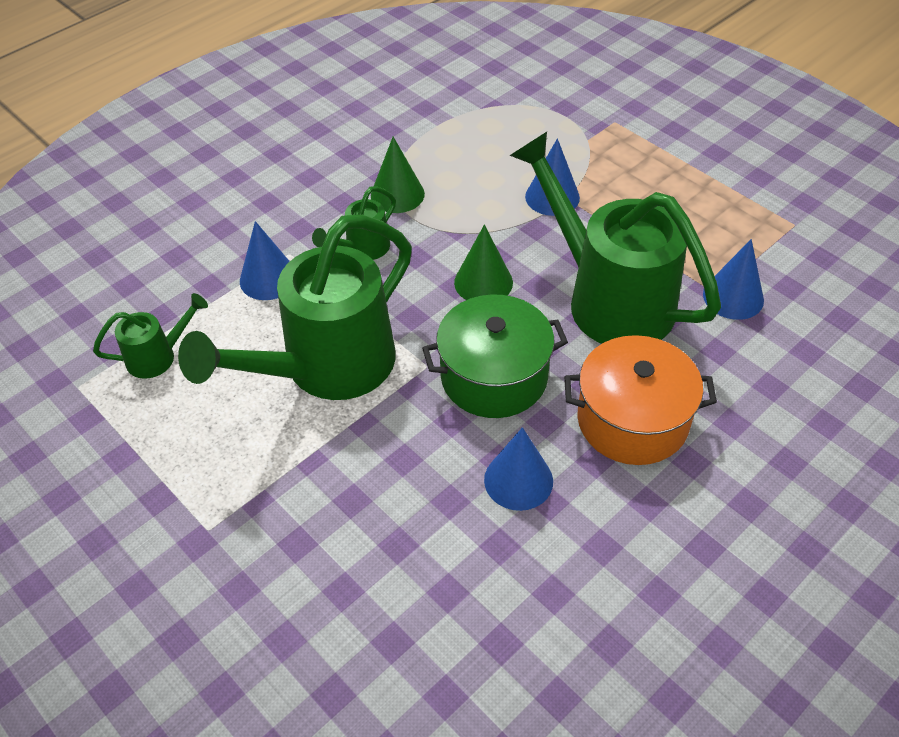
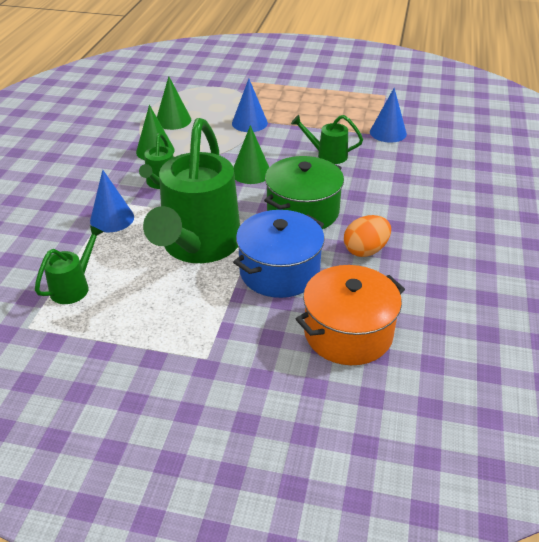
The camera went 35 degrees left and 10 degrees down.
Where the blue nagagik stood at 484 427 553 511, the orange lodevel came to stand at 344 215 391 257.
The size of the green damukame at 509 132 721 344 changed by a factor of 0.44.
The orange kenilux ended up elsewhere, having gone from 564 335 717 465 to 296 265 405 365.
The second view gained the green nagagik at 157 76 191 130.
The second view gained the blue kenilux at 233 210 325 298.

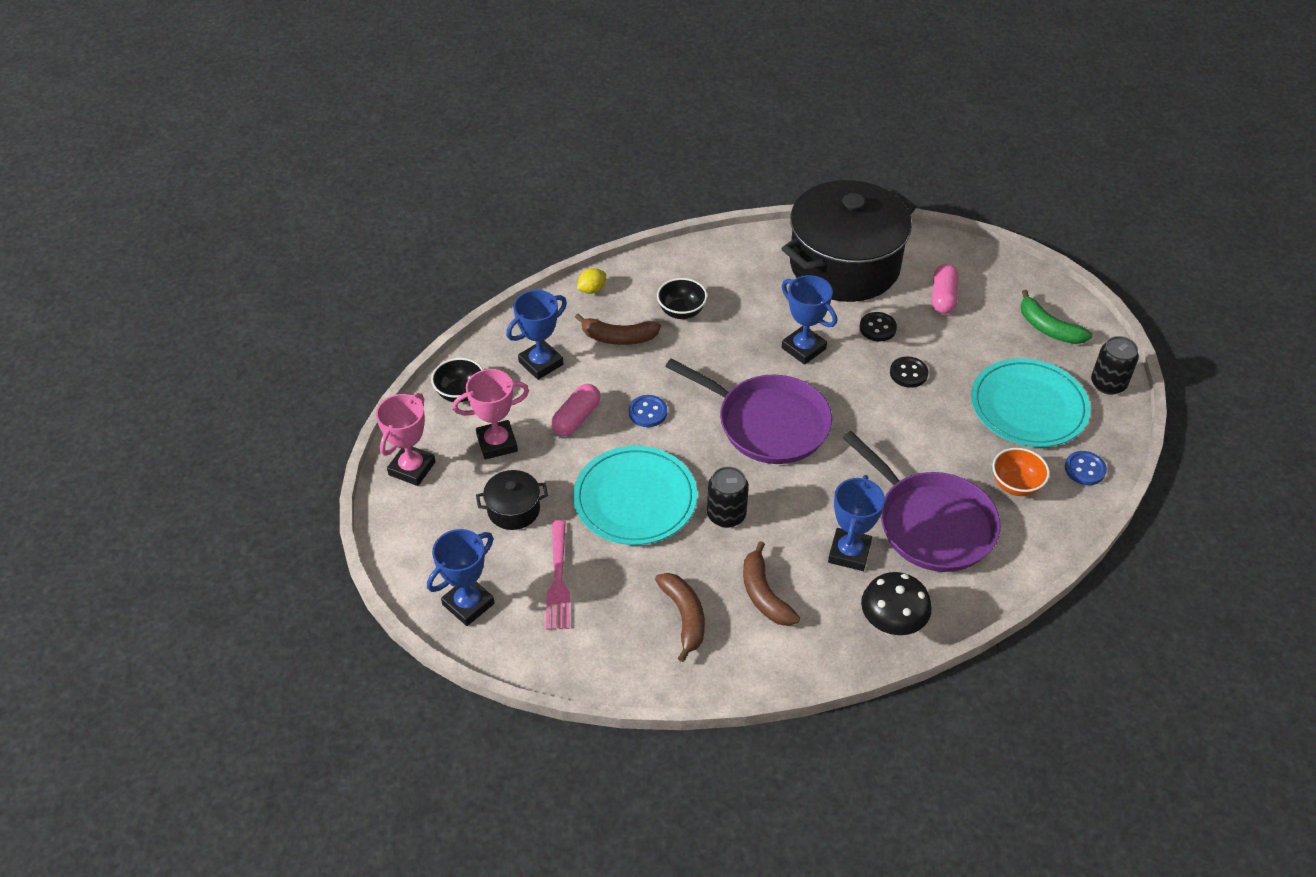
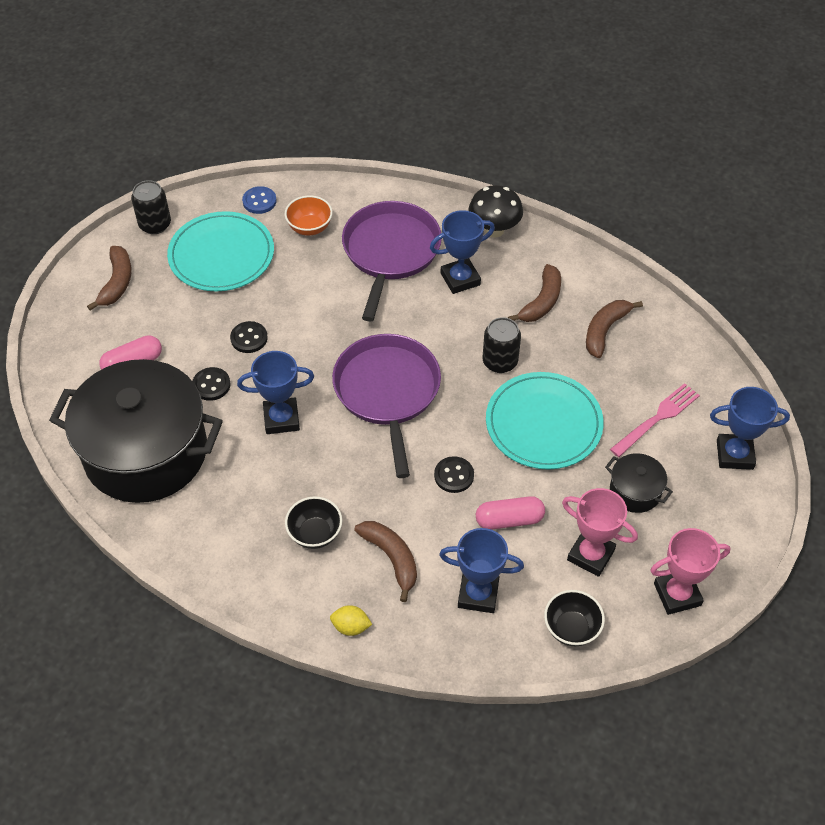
The camera went 130 degrees left and 5 degrees up.
What was the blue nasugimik at 629 395 667 427 turned into the black nasugimik at 434 456 474 493.
The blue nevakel at 782 275 837 365 ended up facing another way, 75 degrees clockwise from before.
What was the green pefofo at 1021 290 1092 344 turned into the brown pefofo at 87 246 132 311.

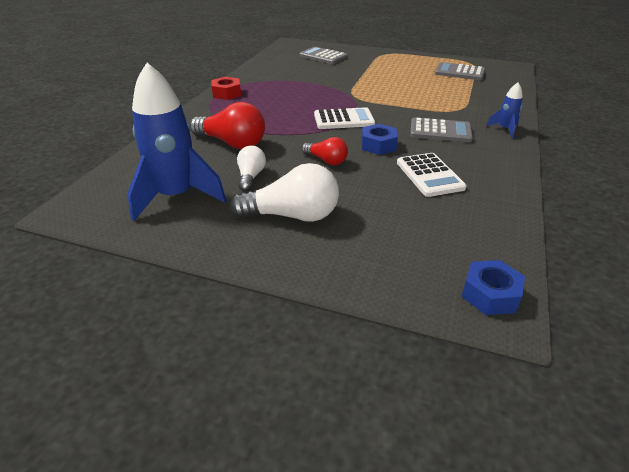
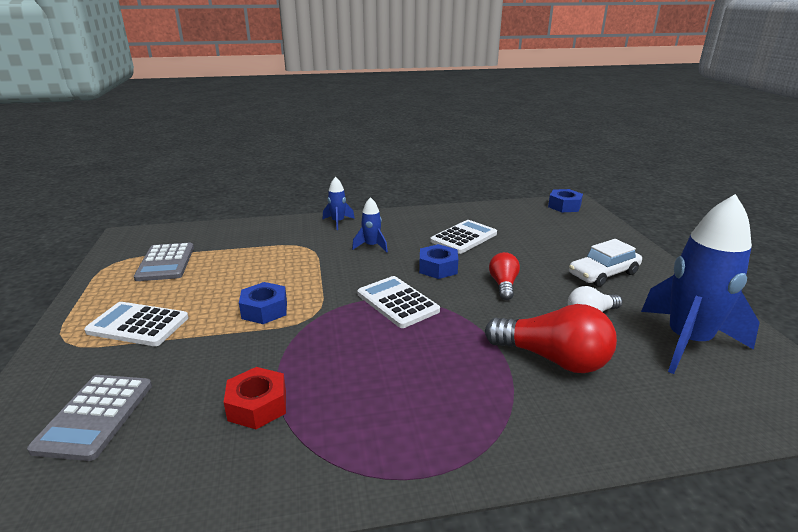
The camera went 120 degrees left and 10 degrees down.
The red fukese at 190 102 265 149 ended up facing another way, 120 degrees clockwise from before.
The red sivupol ended up elsewhere, having gone from 211 77 241 100 to 224 367 286 429.
Where the white fukese stood at 230 163 339 222, the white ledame came to stand at 569 239 642 287.
Where the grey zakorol stood at 410 117 473 142, the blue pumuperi came to stand at 352 197 388 253.
The second view gained the white zakorol at 84 302 188 346.
The second view gained the blue sivupol at 239 282 287 324.

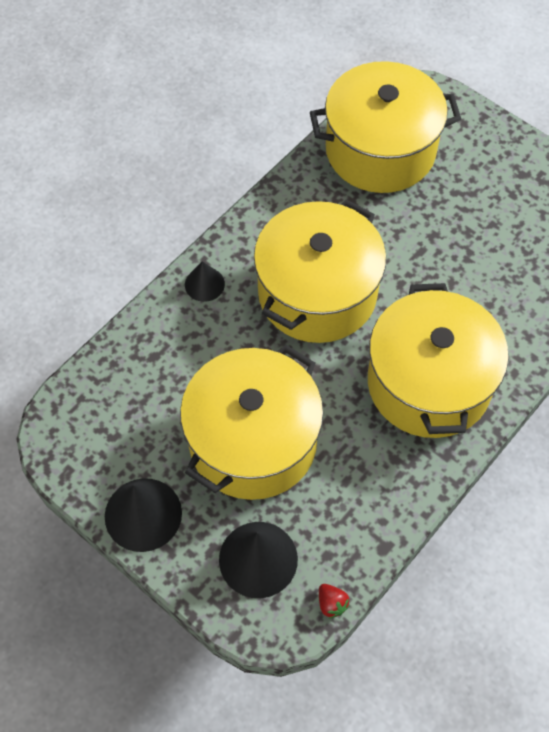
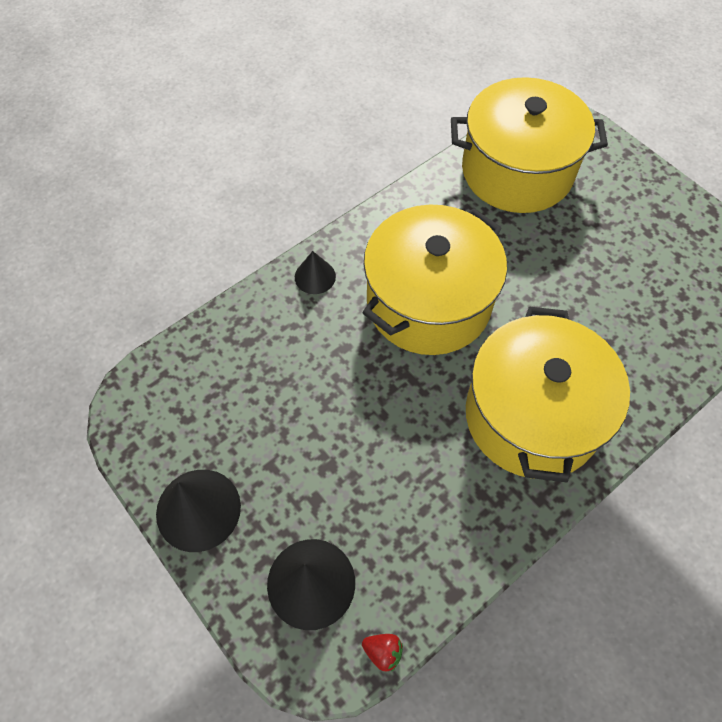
The camera went 10 degrees right and 0 degrees up.
The second view lost the yellow kenilux at 180 345 323 500.
The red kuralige at 319 584 350 619 ended up facing another way, 45 degrees counterclockwise from before.

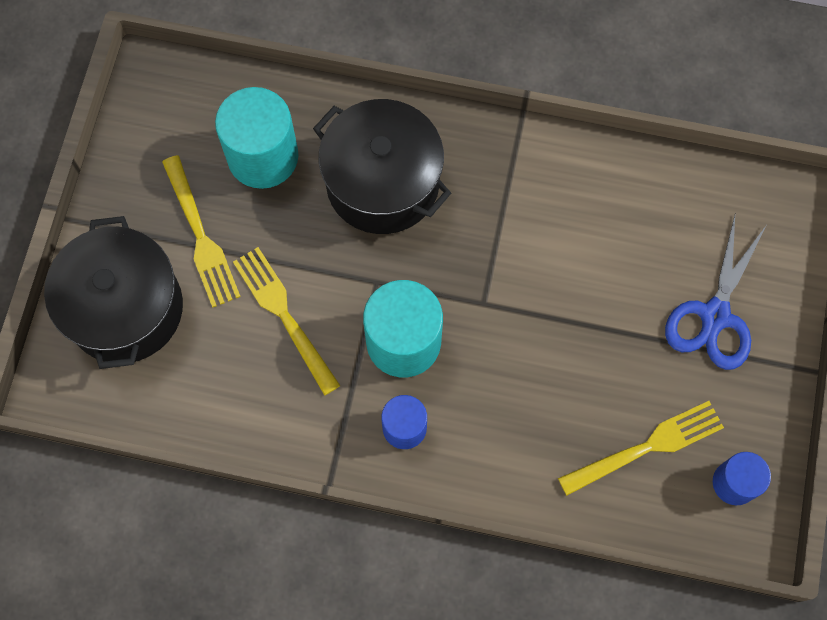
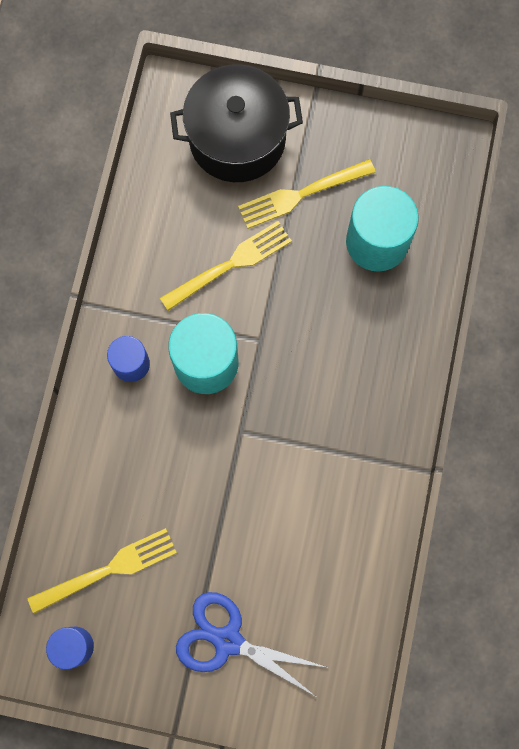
The camera went 90 degrees right and 5 degrees up.
The second view lost the black kenilux at 313 99 451 234.
The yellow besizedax at 558 401 724 496 ended up facing another way, 90 degrees counterclockwise from before.

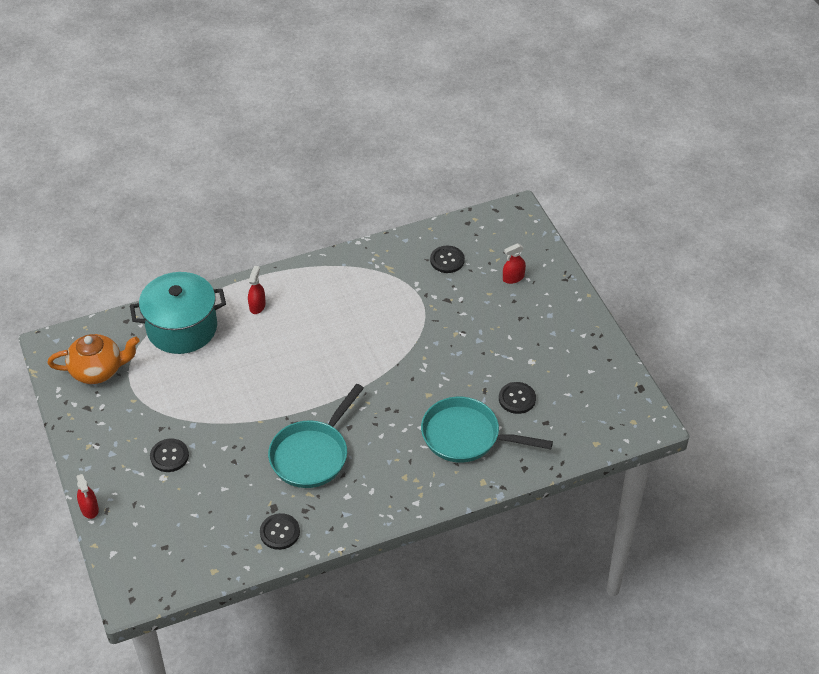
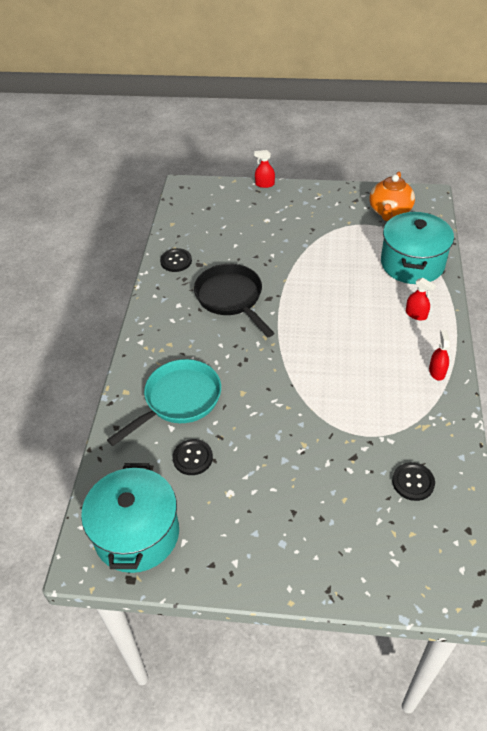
The camera went 120 degrees right and 0 degrees up.
The second view lost the black nasugimik at 150 438 189 472.
What was the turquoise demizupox at 268 384 364 488 turned into the black demizupox at 194 264 274 338.
The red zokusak ended up elsewhere, having gone from 503 243 526 284 to 429 330 450 381.
The second view gained the turquoise kenilux at 81 463 179 573.

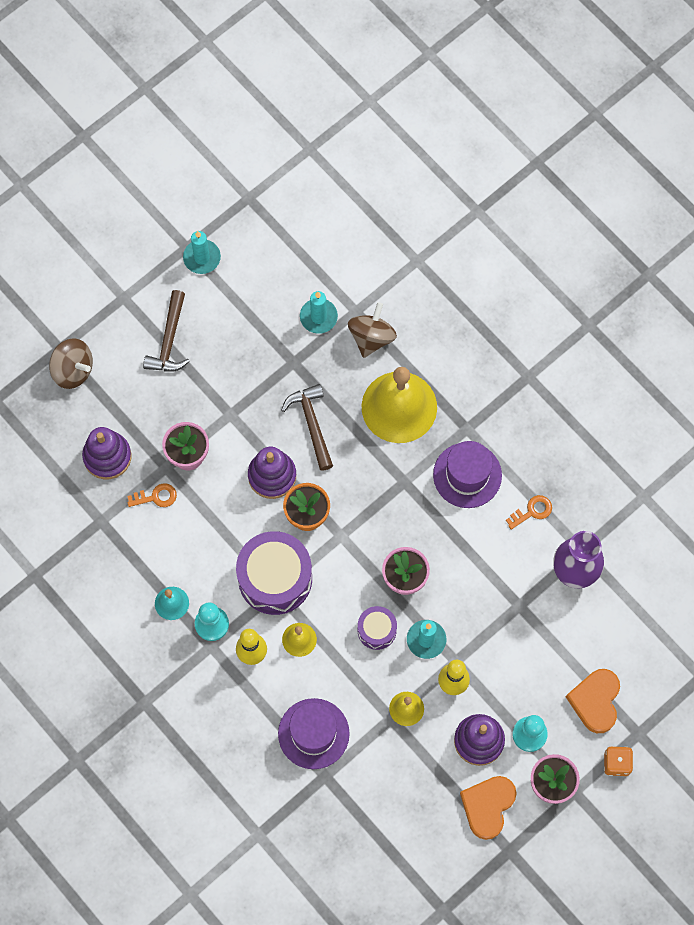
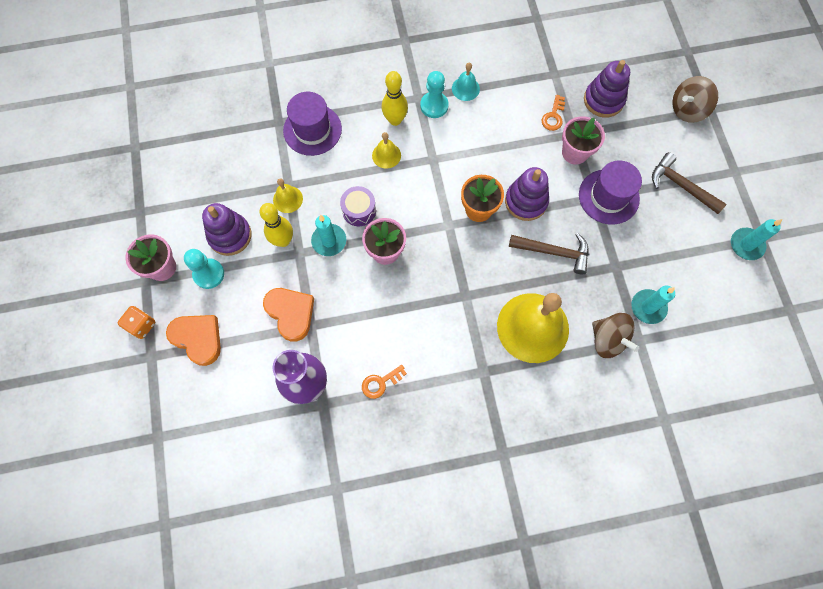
The camera went 120 degrees right and 0 degrees up.
The second view lost the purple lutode at 236 531 312 615.
The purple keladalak ended up elsewhere, having gone from 433 441 502 508 to 579 160 642 225.
The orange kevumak ended up elsewhere, having gone from 460 776 517 840 to 263 288 314 342.
The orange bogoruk at 506 495 552 530 ended up facing another way, 60 degrees clockwise from before.

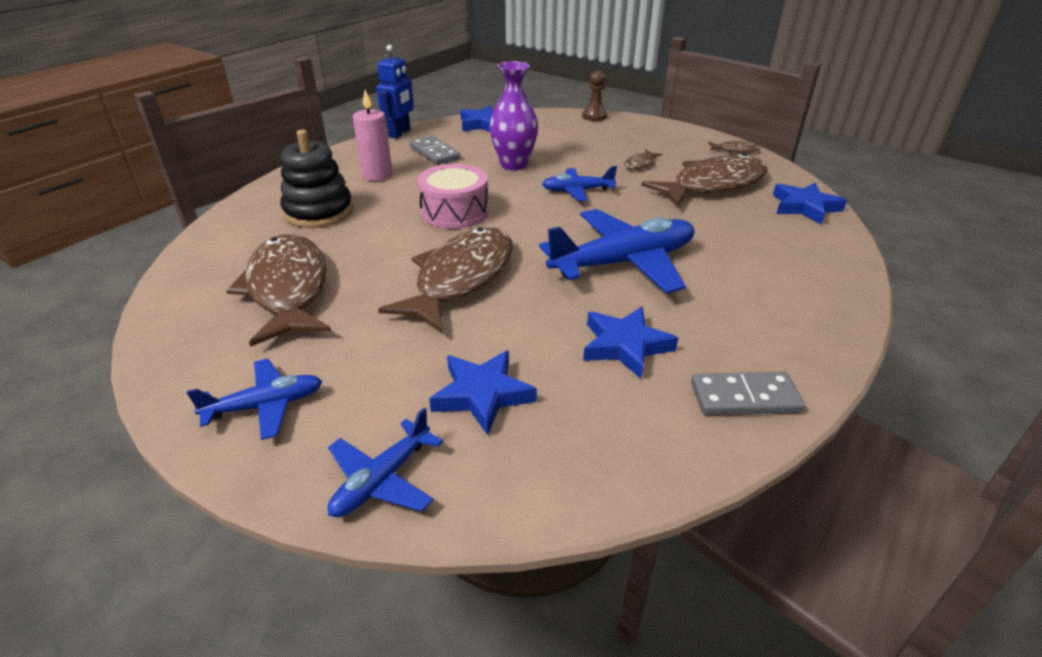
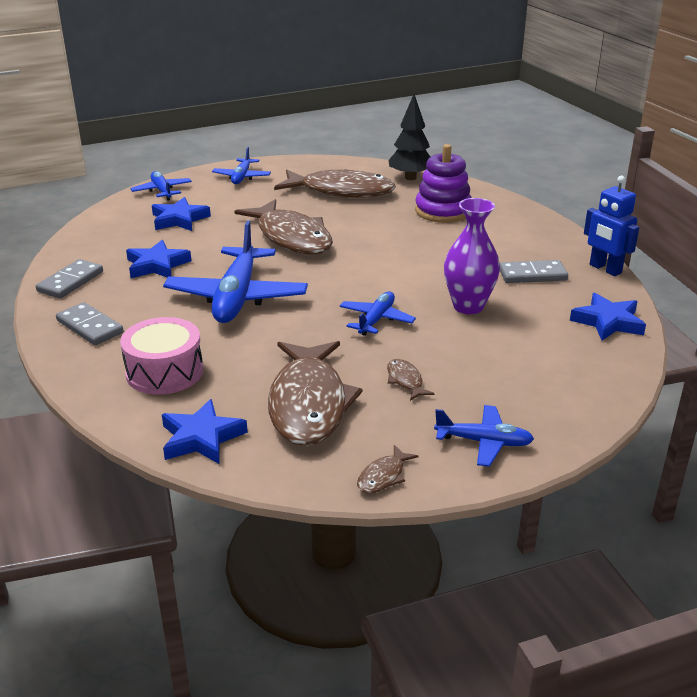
The camera went 120 degrees right and 5 degrees down.
What was the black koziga at 280 130 353 228 turned into the purple koziga at 415 144 472 223.
The second view lost the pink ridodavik at 353 90 392 181.
The pink lutode ended up elsewhere, having gone from 417 164 489 229 to 120 317 203 395.
The second view lost the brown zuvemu at 582 70 607 121.
The second view gained the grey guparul at 56 302 124 345.
The second view gained the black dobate at 388 94 430 180.
The second view gained the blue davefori at 434 405 534 467.

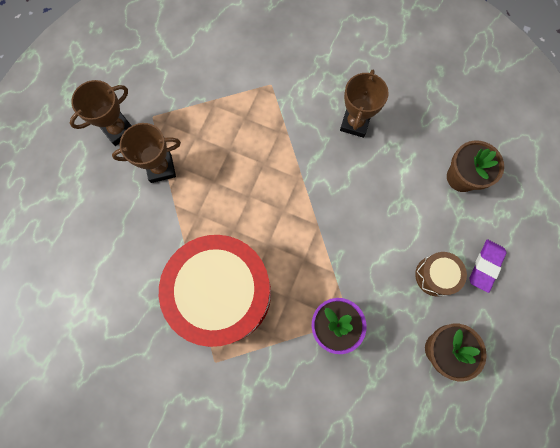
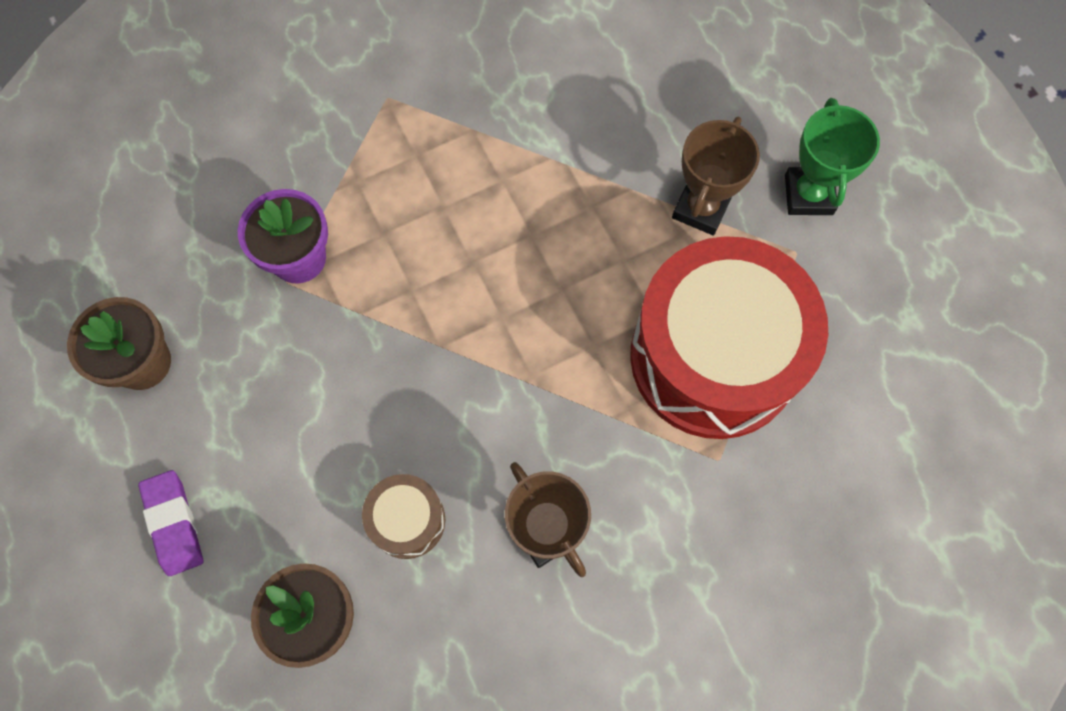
The camera went 130 degrees right and 5 degrees down.
What was the brown nevakel at 70 80 131 146 turned into the green nevakel at 785 98 880 215.
The red lutode ended up elsewhere, having gone from 159 235 271 347 to 630 236 828 439.
The brown lutode ended up elsewhere, having gone from 415 252 467 297 to 362 474 445 559.

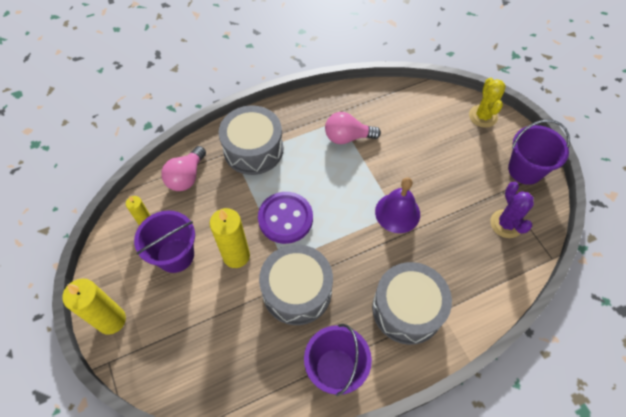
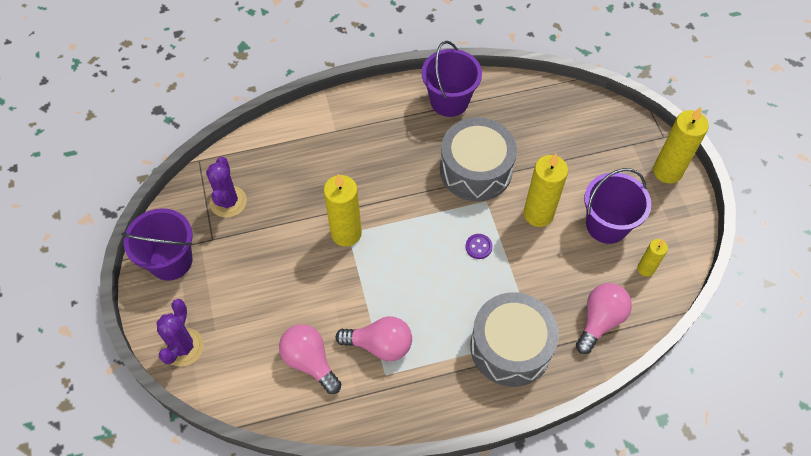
The camera went 170 degrees left and 0 degrees up.
The size of the purple nasugimik at 258 192 313 244 changed by a factor of 0.41.
The second view lost the grey lutode at 372 262 452 345.
Where the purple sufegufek stood at 375 177 420 233, the yellow ridodavik came to stand at 323 174 362 247.
What was the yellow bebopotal at 469 78 506 128 turned into the purple bebopotal at 156 299 204 367.
The second view gained the pink fukese at 279 324 341 394.

